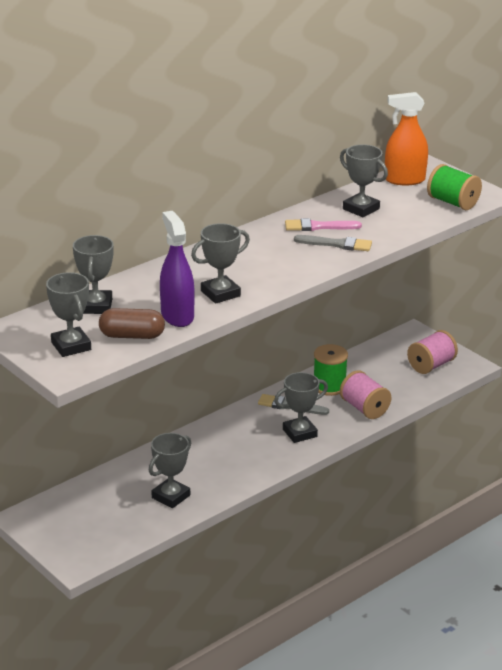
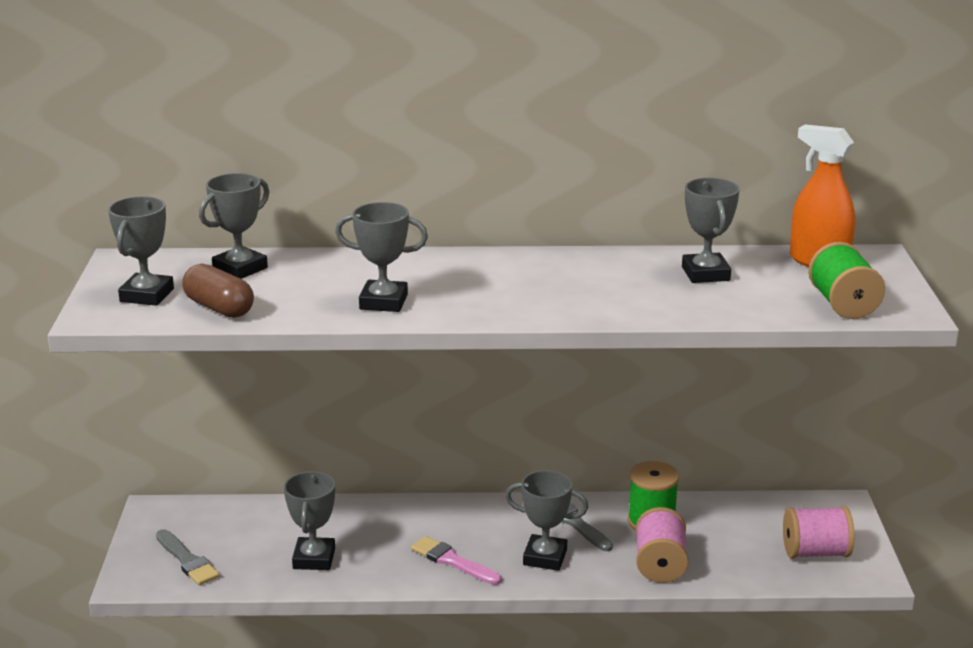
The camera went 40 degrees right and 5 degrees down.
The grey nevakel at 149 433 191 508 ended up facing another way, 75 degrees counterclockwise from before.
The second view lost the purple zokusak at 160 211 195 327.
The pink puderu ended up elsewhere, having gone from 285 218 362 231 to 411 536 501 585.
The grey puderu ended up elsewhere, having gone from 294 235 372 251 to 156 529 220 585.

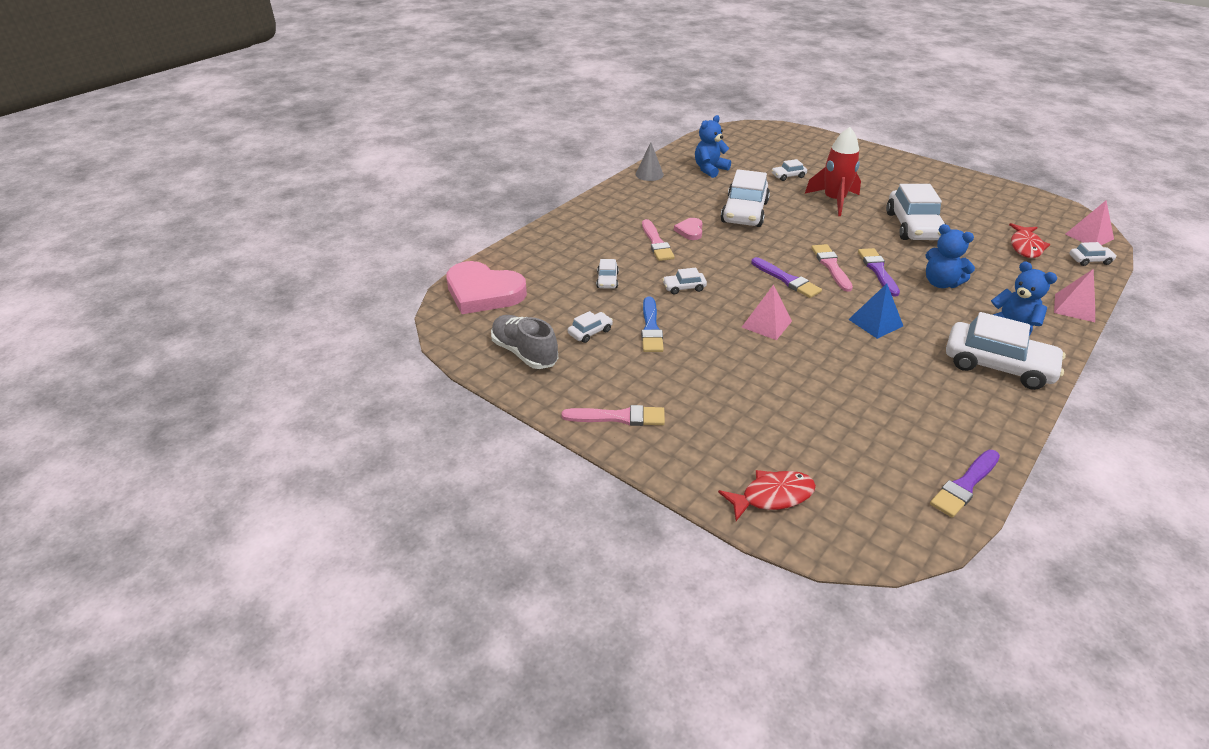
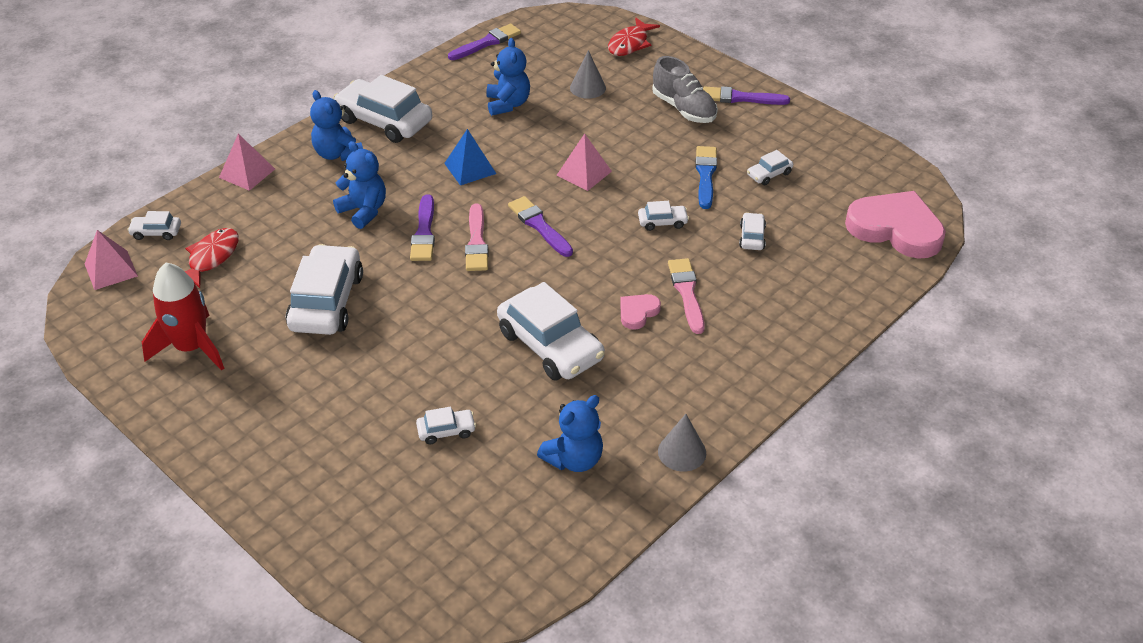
The camera went 175 degrees left and 5 degrees up.
The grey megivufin ended up elsewhere, having gone from 491 315 558 369 to 652 56 718 123.
What was the pink puderu at 561 405 665 426 turned into the purple puderu at 703 86 790 105.
The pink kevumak at 674 218 703 240 ended up facing another way, 150 degrees counterclockwise from before.
The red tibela at 718 470 816 521 ended up facing another way, 45 degrees counterclockwise from before.
The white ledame at 721 169 770 227 ended up facing another way, 120 degrees clockwise from before.
The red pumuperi ended up elsewhere, having gone from 805 127 861 216 to 142 263 224 371.
The second view gained the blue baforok at 486 38 530 116.
The second view gained the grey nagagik at 570 50 606 99.

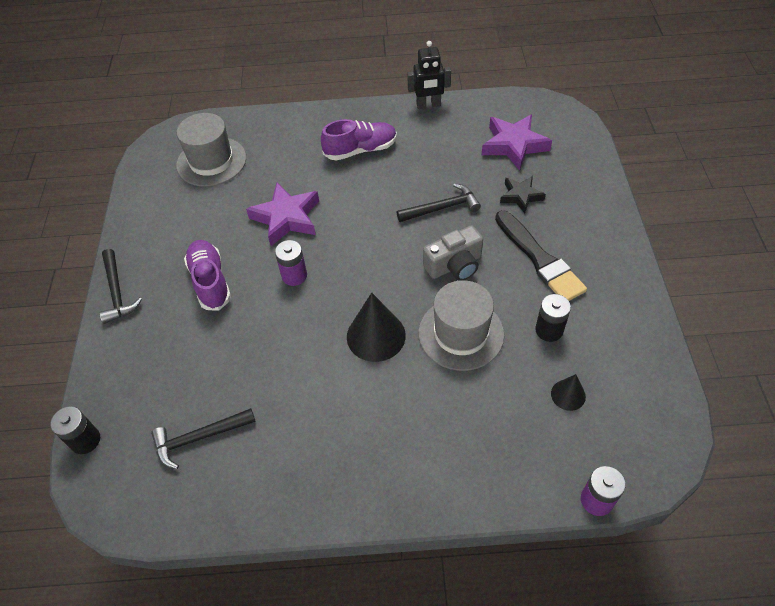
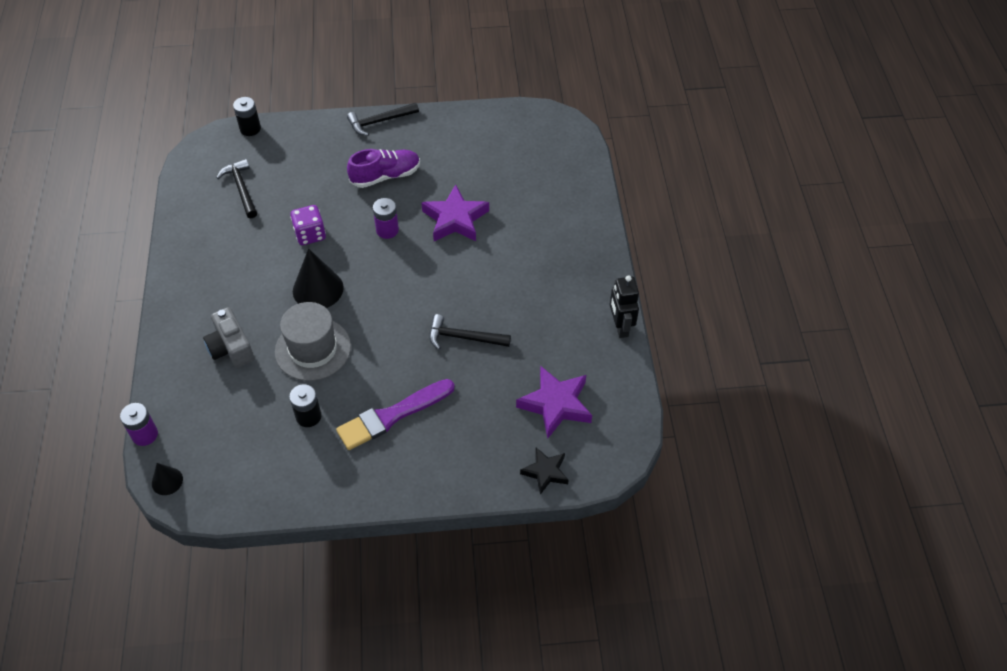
The camera went 85 degrees right and 0 degrees up.
The second view lost the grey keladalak at 176 113 246 187.
The second view lost the purple megivufin at 321 119 397 161.
The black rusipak at 396 183 481 222 ended up facing another way, 120 degrees clockwise from before.
The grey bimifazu ended up elsewhere, having gone from 423 225 483 281 to 203 307 255 368.
What was the black puderu at 495 210 587 301 turned into the purple puderu at 336 379 455 450.
The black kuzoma ended up elsewhere, having gone from 500 176 546 213 to 520 447 569 495.
The black nagagik ended up elsewhere, having gone from 551 374 586 411 to 152 463 183 495.
The second view gained the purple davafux at 290 205 326 245.

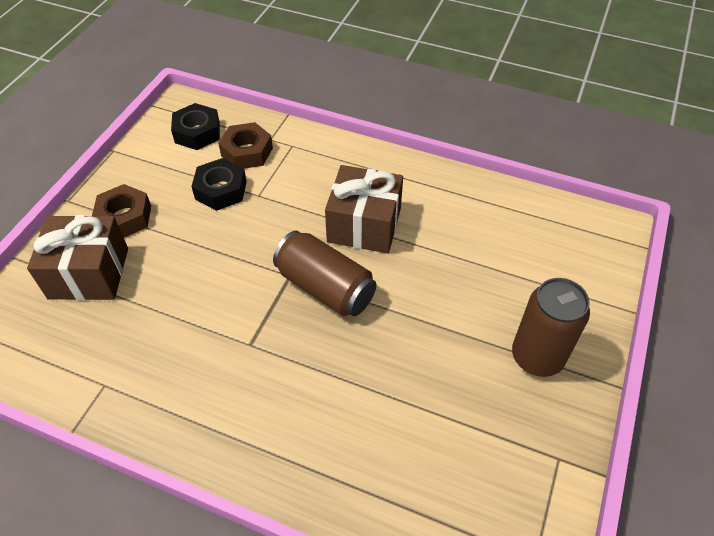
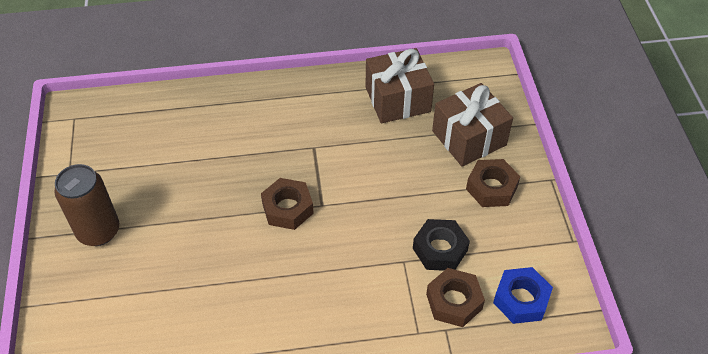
The camera went 150 degrees right and 0 degrees up.
What was the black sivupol at 171 103 220 150 turned into the blue sivupol at 493 267 553 324.
Where the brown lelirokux stood at 273 231 376 316, the brown sivupol came to stand at 261 178 314 230.
The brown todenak ended up elsewhere, having gone from 325 165 403 253 to 365 48 434 123.

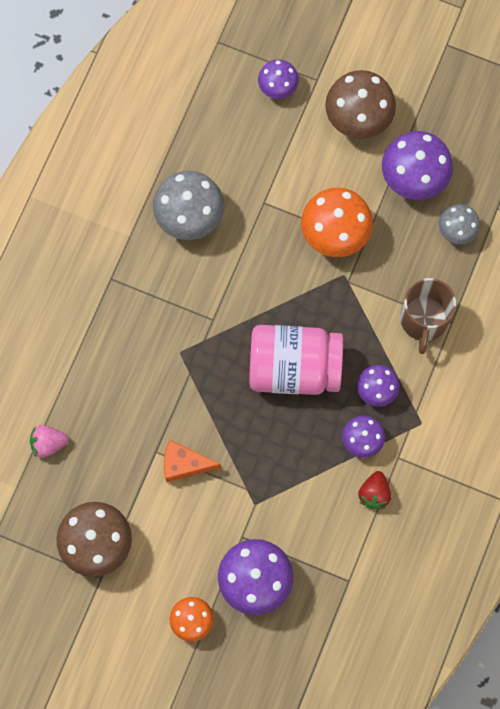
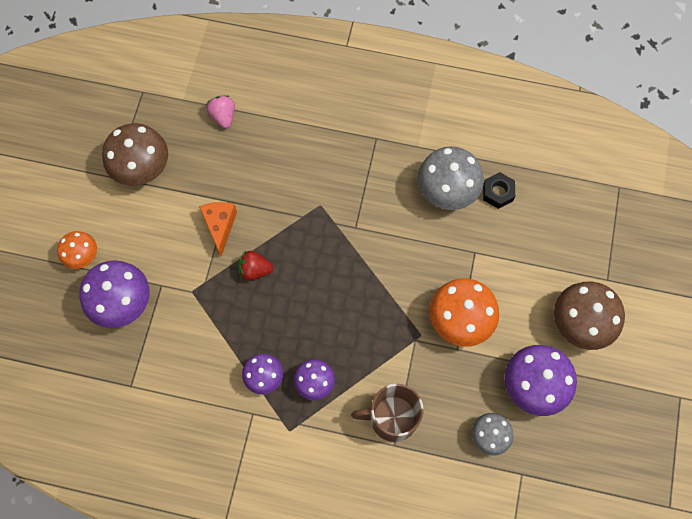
The camera went 80 degrees right and 5 degrees down.
The second view lost the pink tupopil at 249 325 343 395.
The second view lost the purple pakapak at 258 59 299 99.
The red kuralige ended up elsewhere, having gone from 358 471 391 509 to 238 251 274 281.
The second view gained the black sivupol at 483 172 515 209.

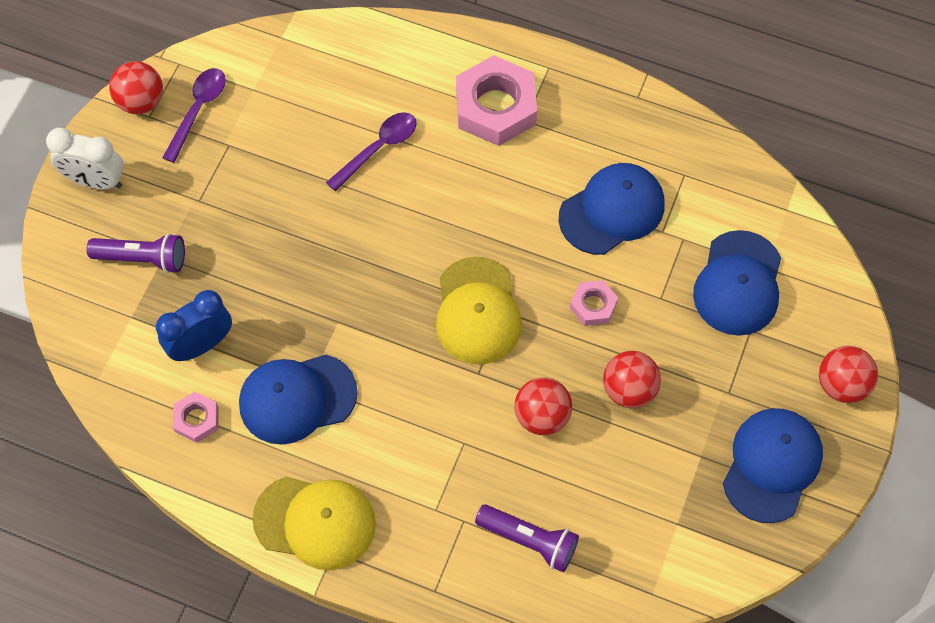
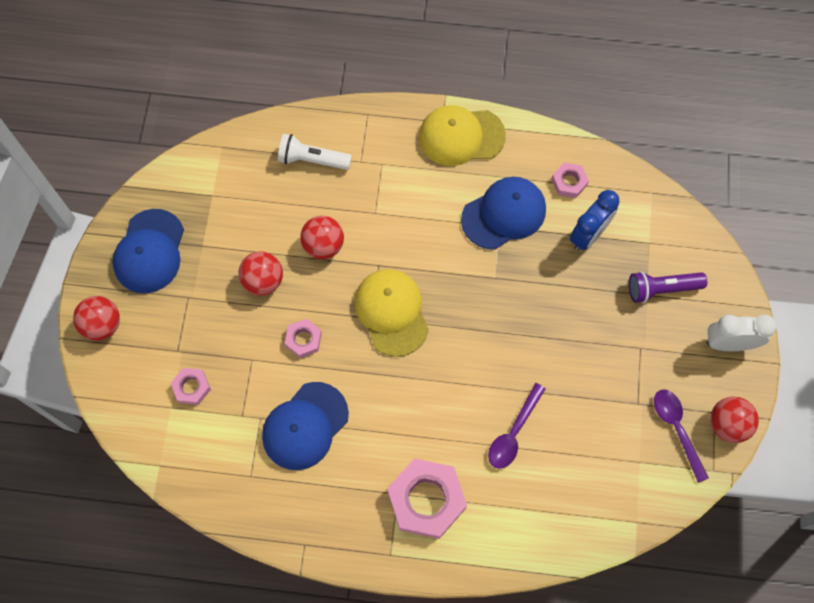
The camera went 165 degrees right and 5 degrees up.
The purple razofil at 162 68 226 163 ended up facing another way, 150 degrees clockwise from before.
What was the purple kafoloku at 475 505 579 572 turned into the white kafoloku at 278 134 352 170.
Where the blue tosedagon stood at 693 230 781 336, the pink sivupol came to stand at 171 368 211 405.

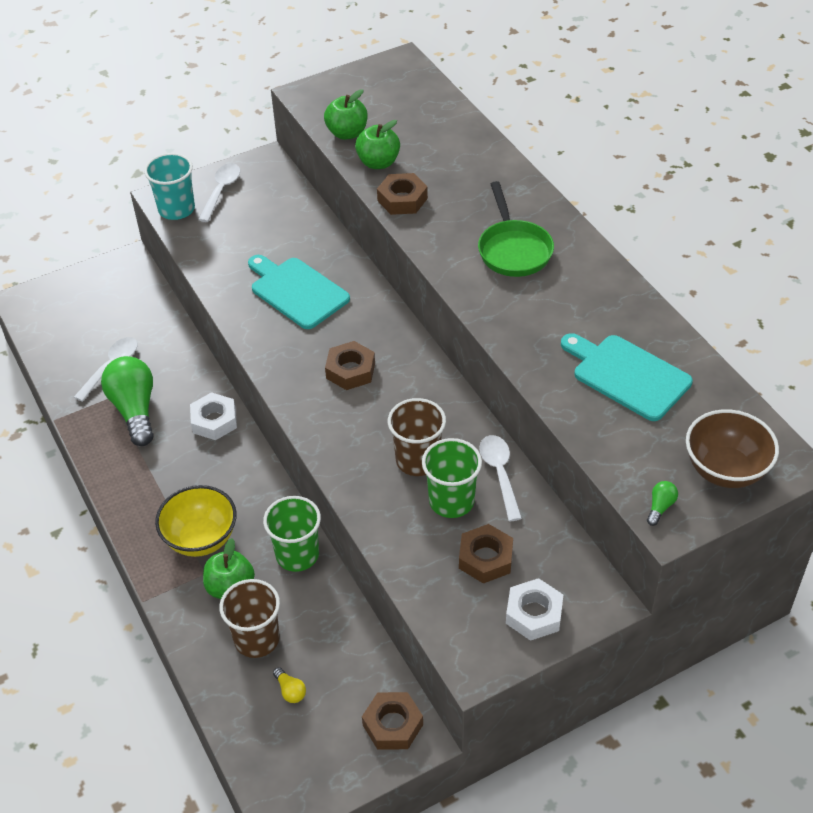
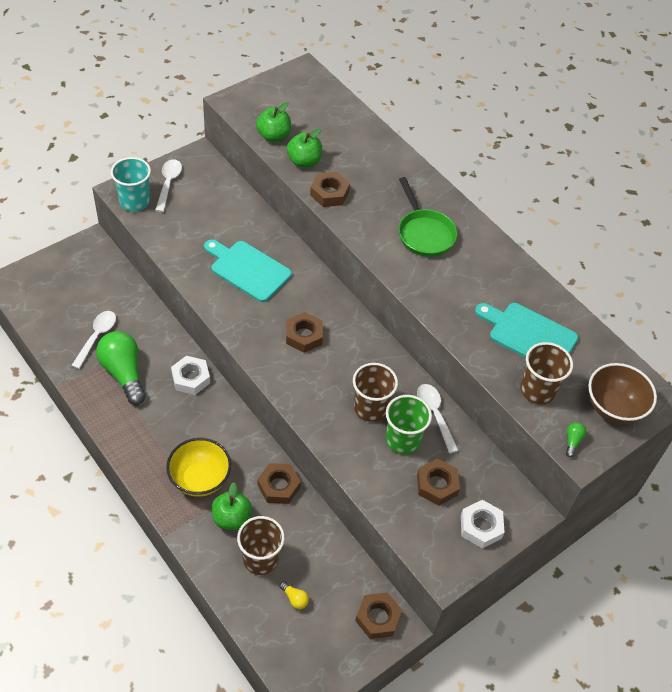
The camera went 15 degrees left and 5 degrees up.
Where the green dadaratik stood at 263 496 321 572, the brown sivupol came to stand at 258 463 301 504.
The second view gained the brown dadaratik at 520 342 573 404.

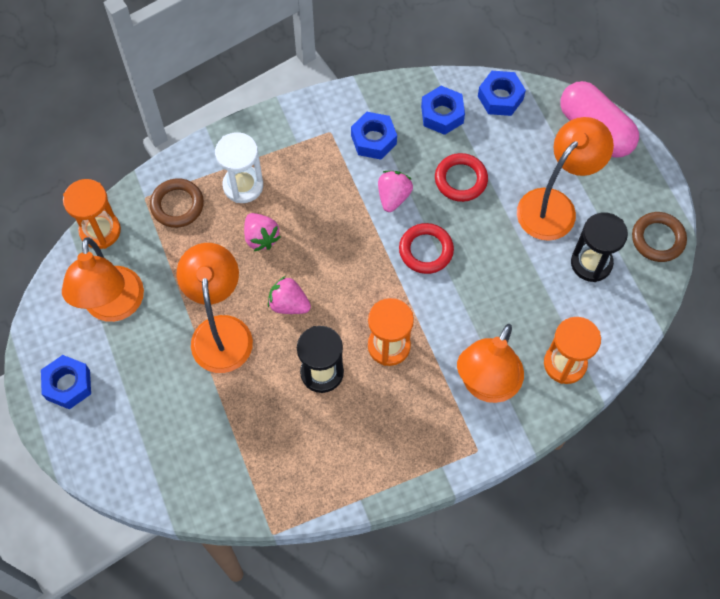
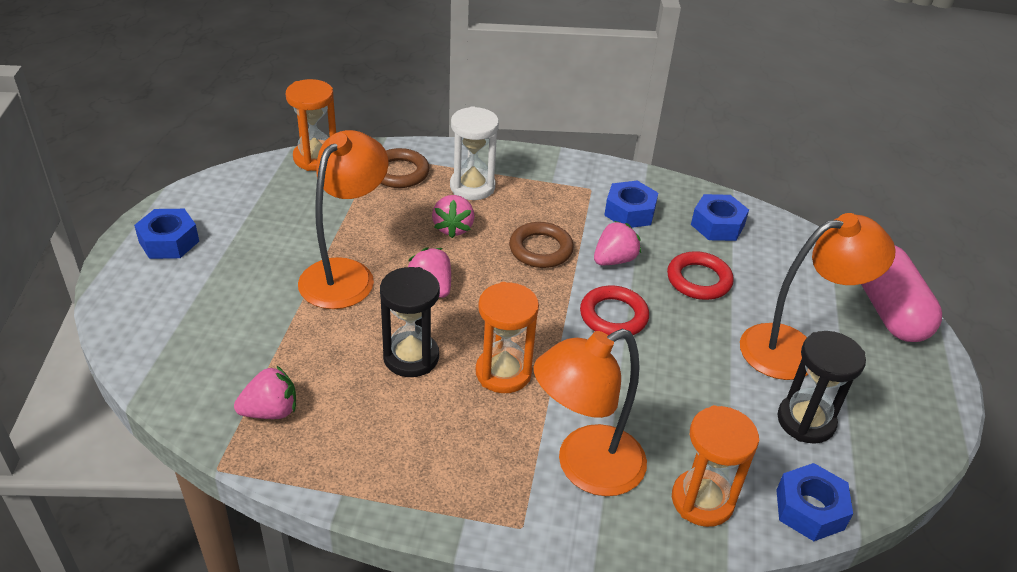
The camera went 30 degrees right and 25 degrees down.
The second view lost the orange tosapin at 62 237 144 322.
The blue sivupol ended up elsewhere, having gone from 478 71 526 116 to 776 463 853 541.
The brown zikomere ended up elsewhere, having gone from 632 212 687 262 to 509 222 574 268.
The second view gained the pink kuralige at 234 365 296 419.

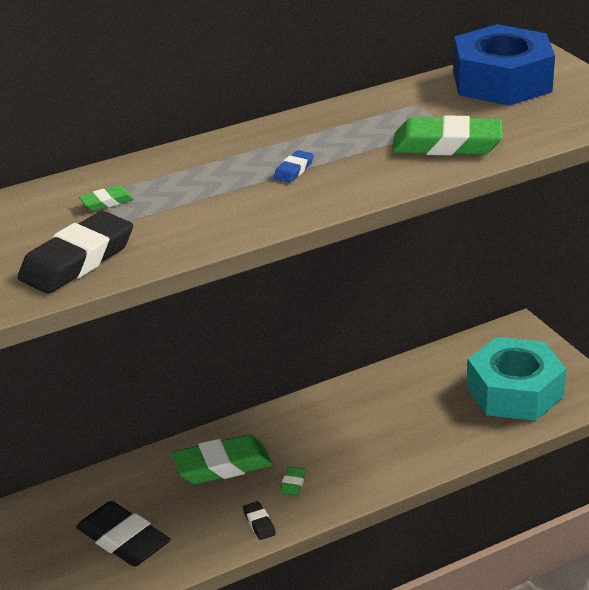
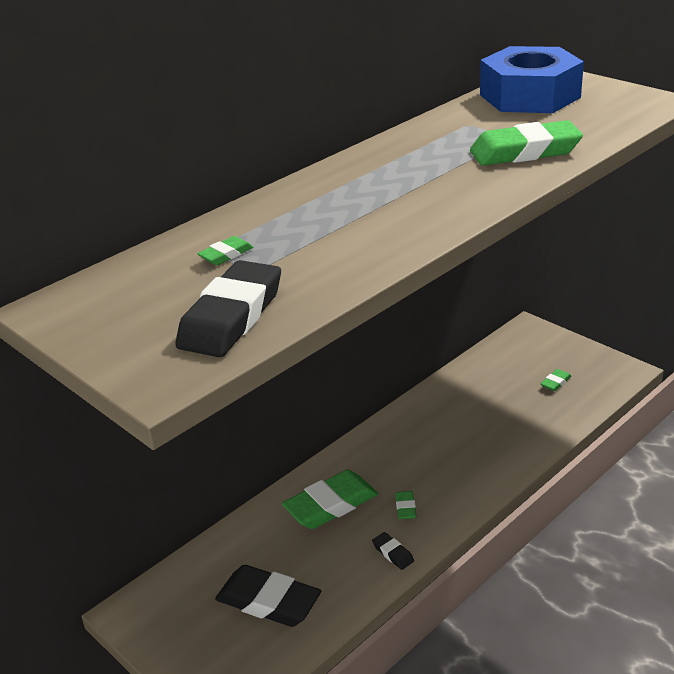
The camera went 15 degrees left and 0 degrees up.
The second view lost the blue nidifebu at 274 150 314 183.
Where the turquoise sivupol stood at 467 337 566 421, the green nidifebu came to stand at 541 369 571 391.

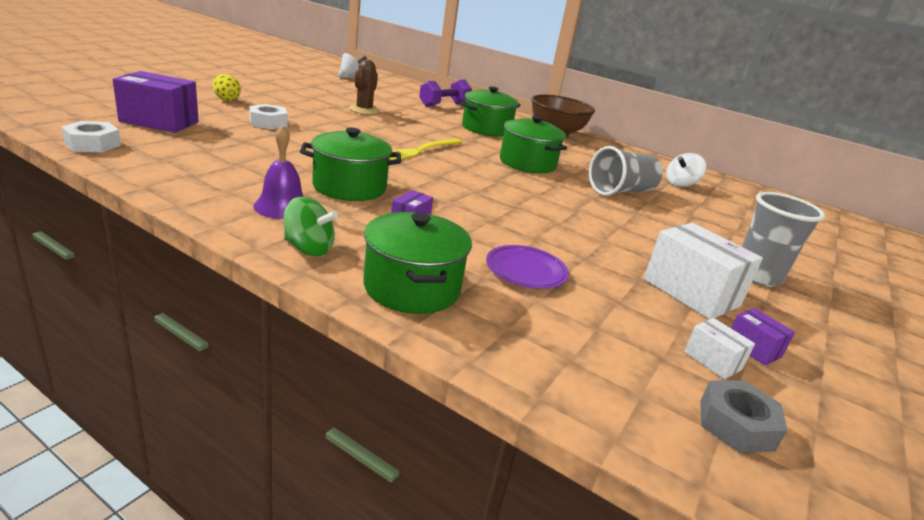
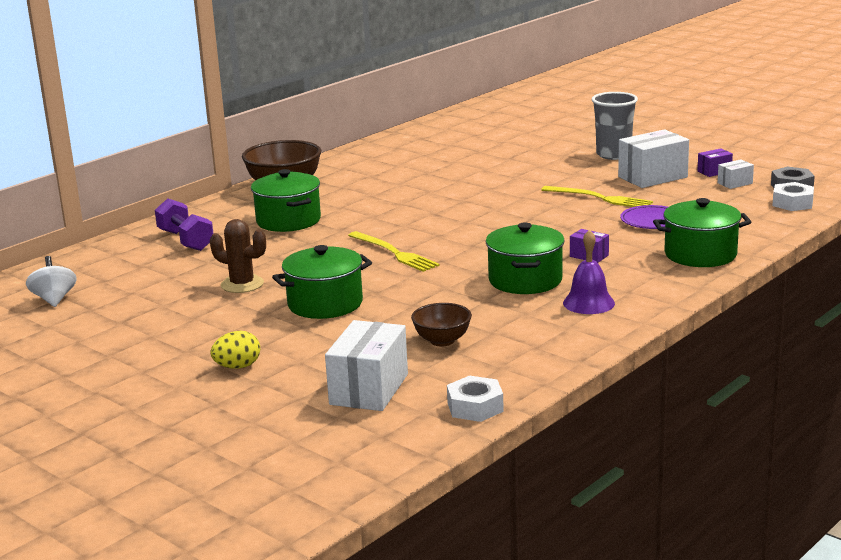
The camera went 75 degrees left and 5 degrees down.
What was the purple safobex at 113 71 199 133 turned into the white safobex at 325 320 408 411.
The white sivupol ended up elsewhere, having gone from 249 104 288 130 to 772 182 814 211.
The second view lost the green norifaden at 283 197 338 256.
The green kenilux ended up elsewhere, having gone from 500 116 567 173 to 272 245 372 319.
The second view lost the grey dadaratik at 589 146 663 196.
The second view lost the white norifaden at 666 153 706 187.
The second view gained the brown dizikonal at 411 303 472 347.
The second view gained the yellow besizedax at 541 186 653 207.

